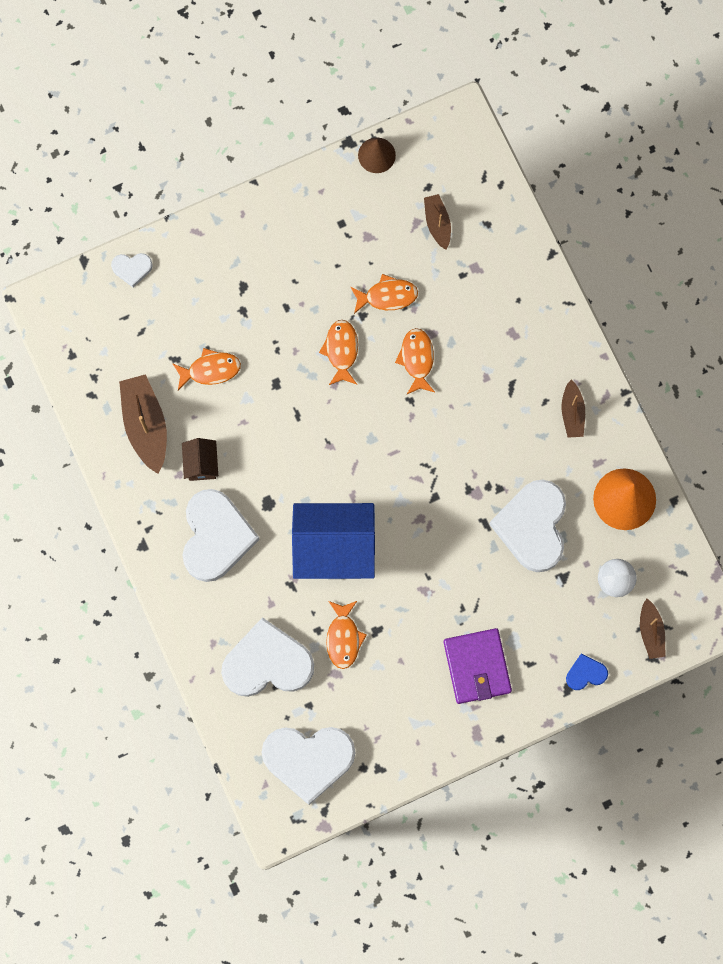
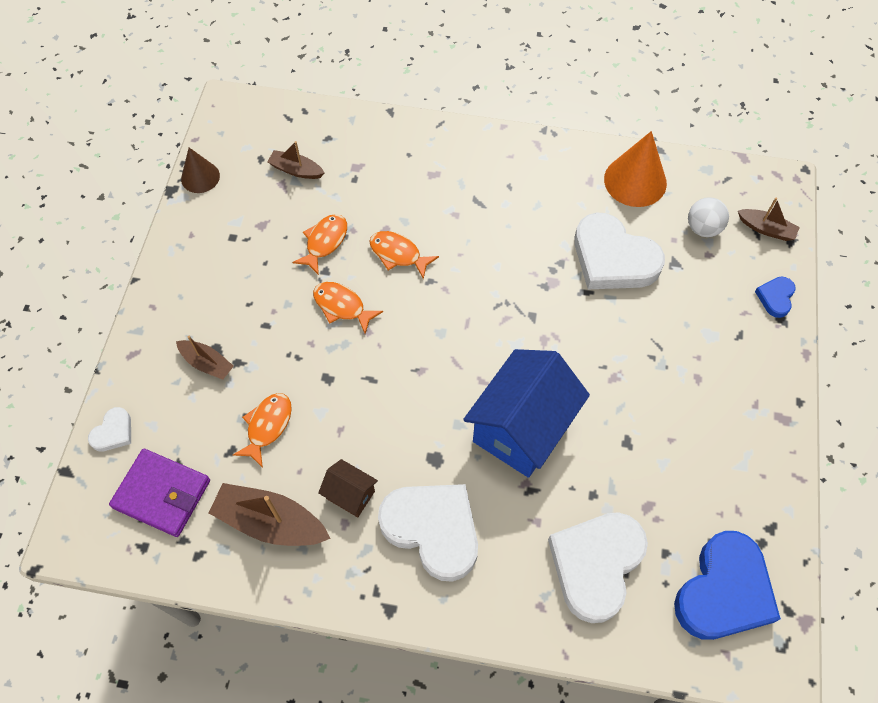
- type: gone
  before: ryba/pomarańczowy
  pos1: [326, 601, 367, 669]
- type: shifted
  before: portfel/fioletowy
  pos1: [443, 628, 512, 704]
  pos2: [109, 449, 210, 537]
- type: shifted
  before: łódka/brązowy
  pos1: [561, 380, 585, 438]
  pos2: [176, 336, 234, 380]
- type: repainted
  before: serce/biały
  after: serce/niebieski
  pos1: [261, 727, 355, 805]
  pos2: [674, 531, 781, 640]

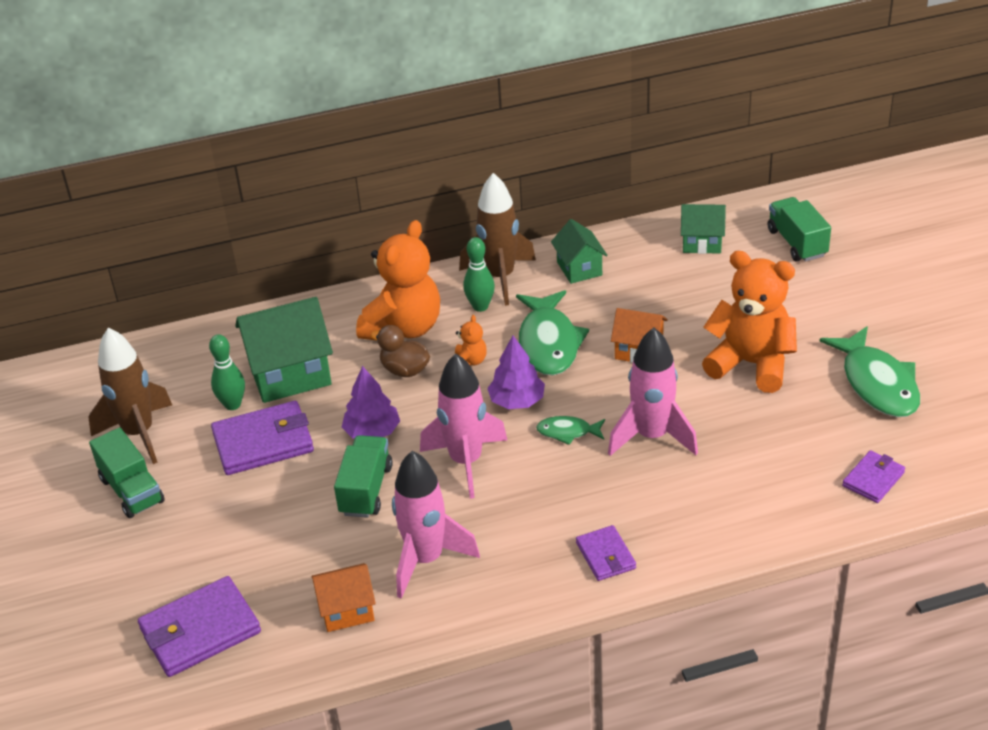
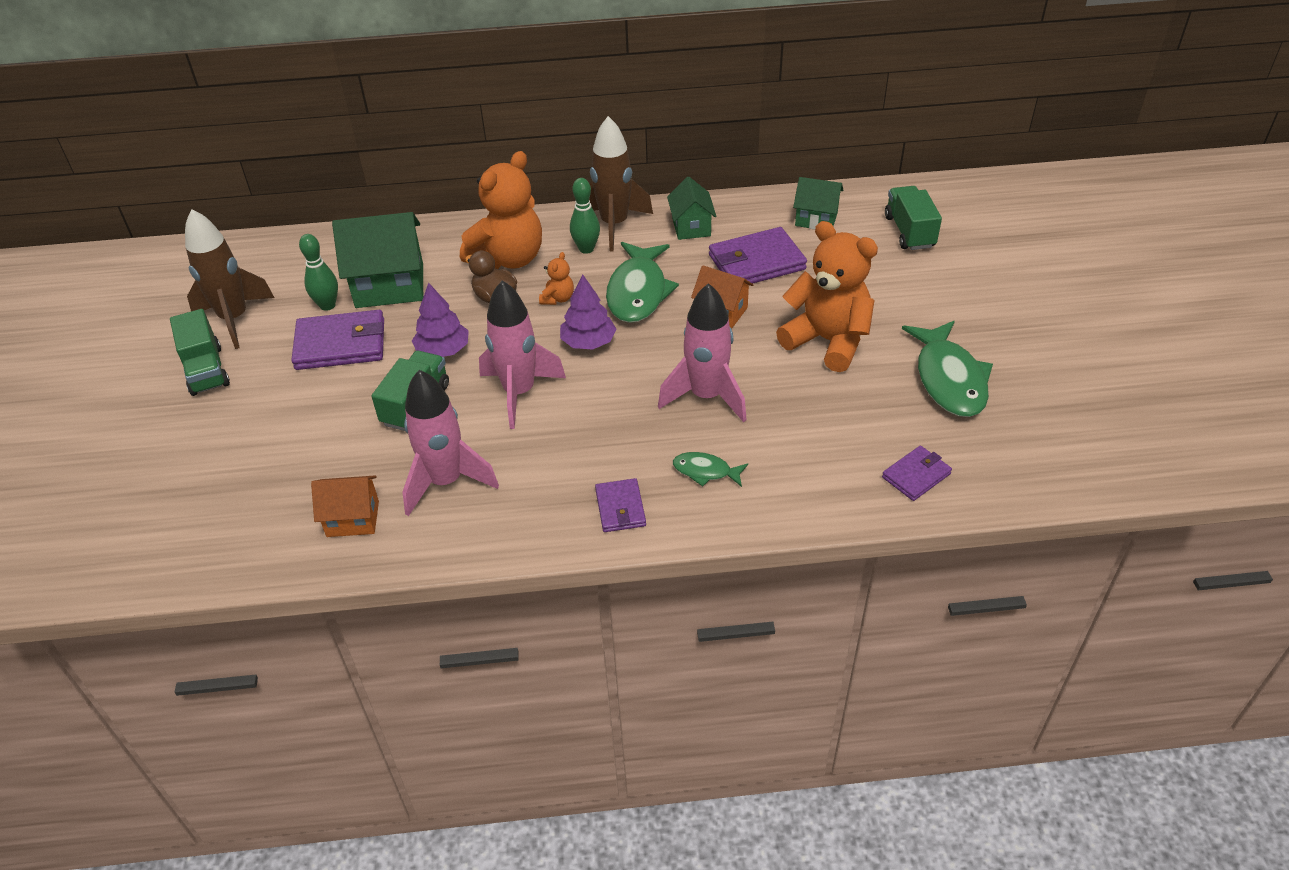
- type: shifted
  before: portfel/fioletowy
  pos1: [138, 576, 261, 677]
  pos2: [709, 227, 807, 284]
- type: shifted
  before: ryba/zielony
  pos1: [536, 416, 605, 445]
  pos2: [673, 452, 748, 487]

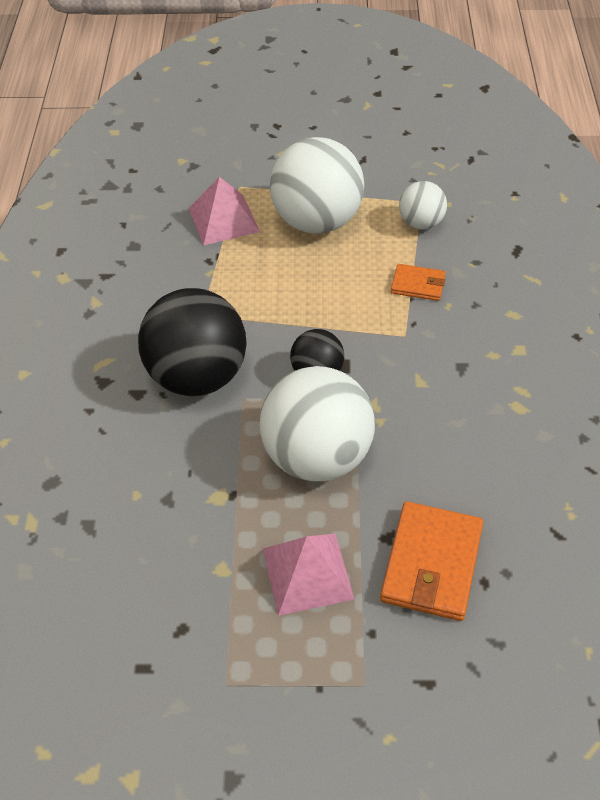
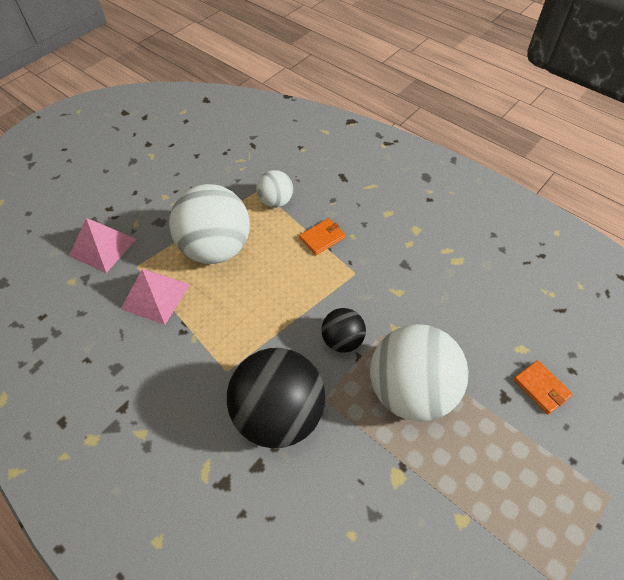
- type: shifted
  before: piramida/różowy
  pos1: [263, 534, 354, 616]
  pos2: [69, 218, 136, 273]
- type: scaled
  before: portfel/pomarańczowy
  pos1: [380, 502, 483, 621]
  pos2: [513, 360, 573, 415]
  scale: 0.55

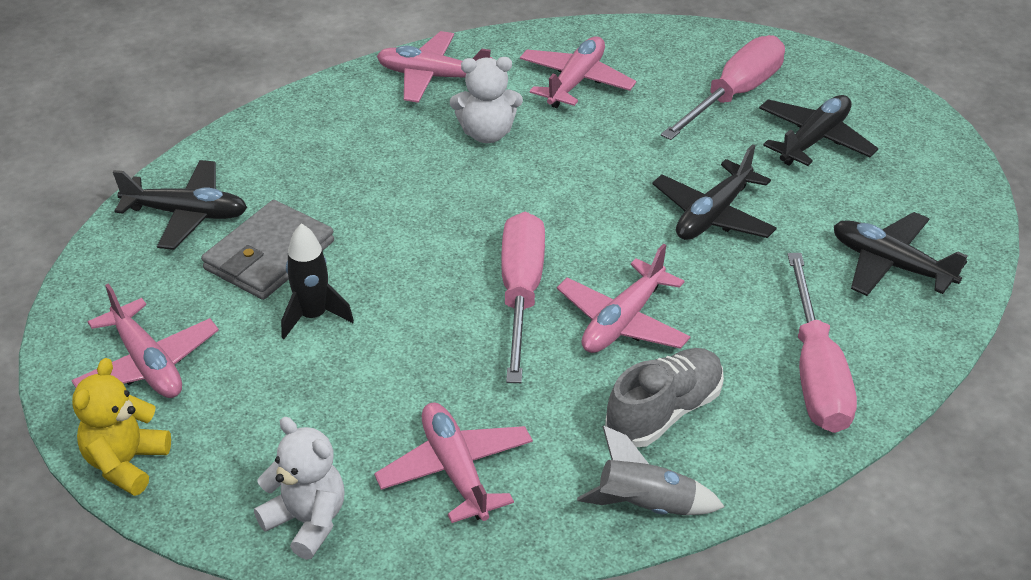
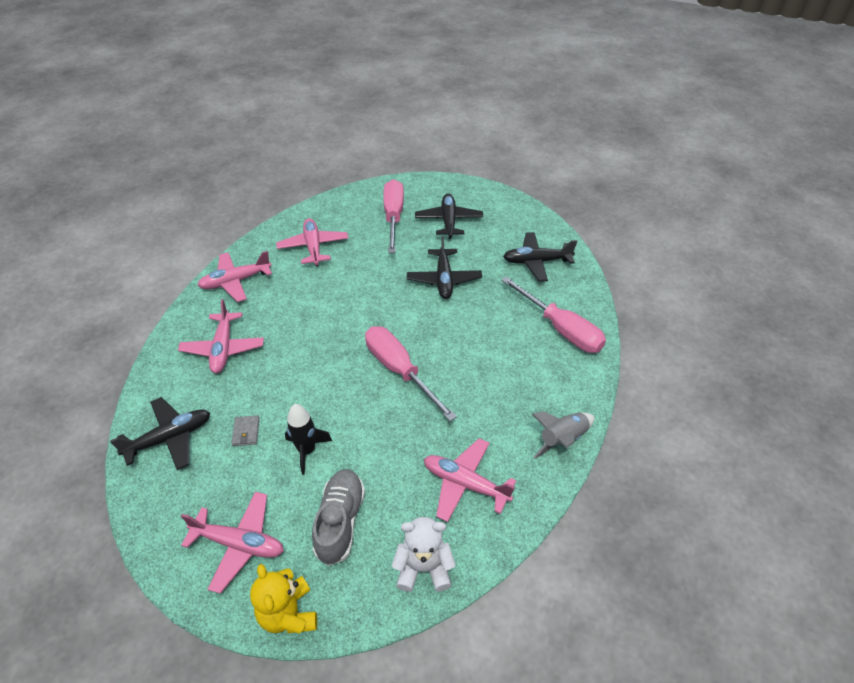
- type: gone
  before: miś/biały
  pos1: [450, 57, 523, 143]
- type: shifted
  before: samolot/różowy
  pos1: [557, 243, 691, 353]
  pos2: [178, 299, 264, 373]
- type: shifted
  before: but/szary
  pos1: [605, 348, 724, 447]
  pos2: [312, 469, 365, 566]
- type: scaled
  before: portfel/szary
  pos1: [201, 200, 334, 300]
  pos2: [231, 415, 260, 446]
  scale: 0.45

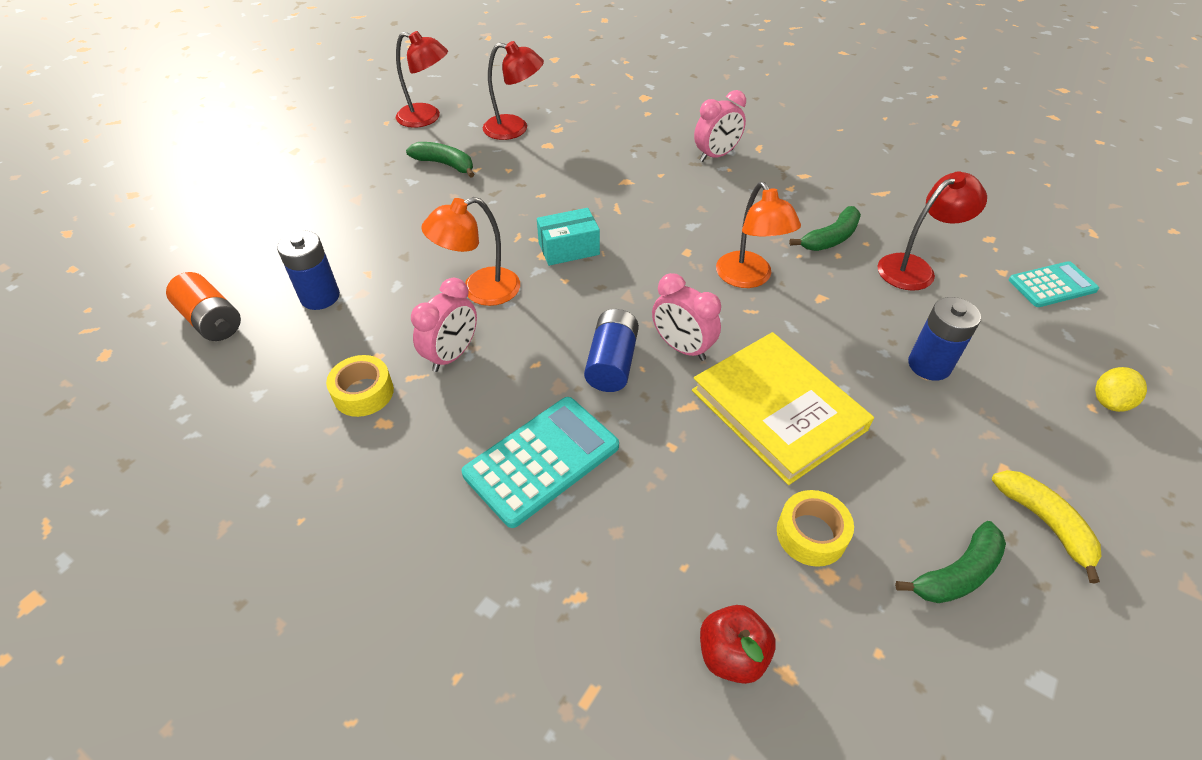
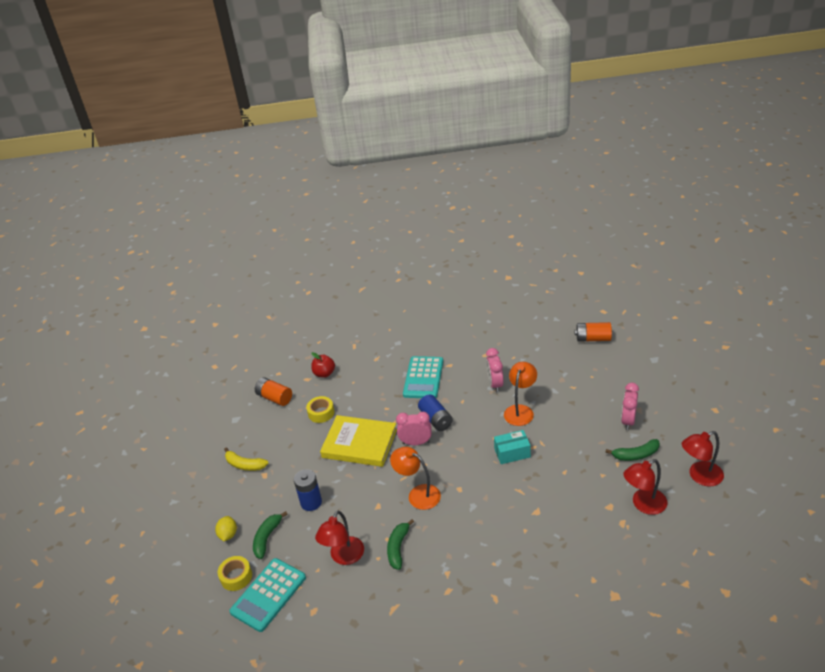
- type: gone
  before: bateria/niebieski
  pos1: [277, 231, 340, 310]
- type: new
  after: bateria/pomarańczowy
  pos2: [255, 377, 292, 406]
- type: shifted
  before: taśma klejąca/żółty
  pos1: [326, 355, 394, 417]
  pos2: [218, 556, 252, 591]
- type: shifted
  before: budzik/różowy
  pos1: [694, 90, 746, 162]
  pos2: [621, 383, 639, 430]
- type: shifted
  before: banan/zielony
  pos1: [895, 521, 1006, 603]
  pos2: [253, 511, 288, 559]
- type: rotated
  before: pudełko/turkusowy
  pos1: [537, 208, 600, 266]
  pos2: [494, 430, 531, 464]
  turn: 45
- type: scaled
  before: kalkulator/turkusowy
  pos1: [1009, 261, 1099, 307]
  pos2: [230, 558, 306, 632]
  scale: 1.54

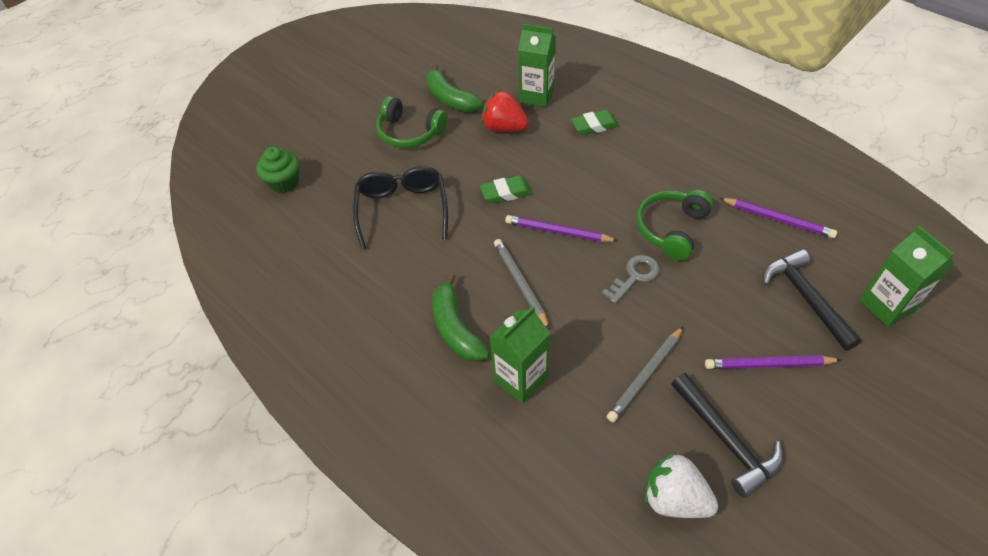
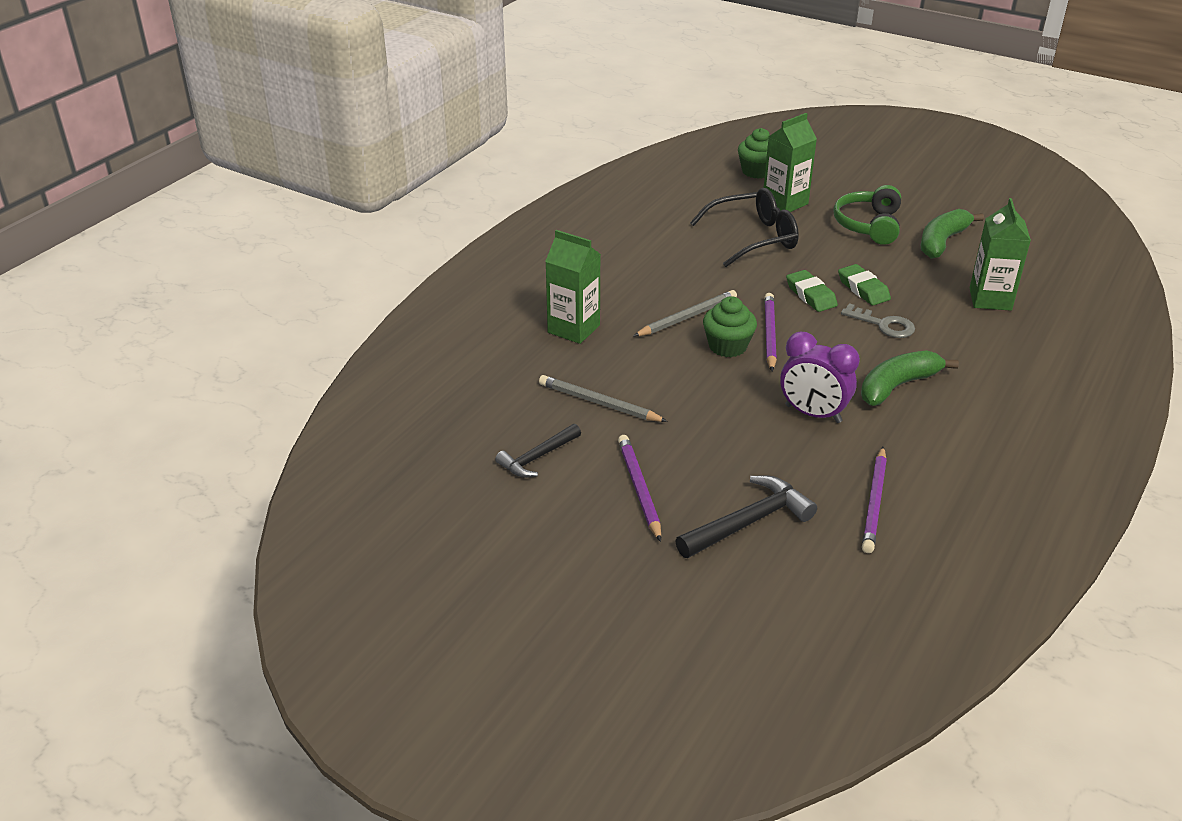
- type: gone
  before: truskawka/czerwony
  pos1: [481, 90, 529, 132]
- type: gone
  before: truskawka/biały
  pos1: [645, 452, 718, 518]
- type: new
  after: muffinka/zielony
  pos2: [703, 296, 757, 357]
- type: shifted
  before: banan/zielony
  pos1: [432, 273, 490, 362]
  pos2: [861, 350, 959, 406]
- type: shifted
  before: gumka do mazania/zielony
  pos1: [571, 110, 619, 135]
  pos2: [838, 264, 891, 305]
- type: shifted
  before: klucz/szary
  pos1: [602, 255, 660, 304]
  pos2: [841, 303, 915, 338]
- type: shifted
  before: karton mleka/zielony
  pos1: [859, 226, 955, 327]
  pos2: [764, 113, 817, 212]
- type: swapped
  before: słuchawki/zielony
  after: budzik/fioletowy
  pos1: [636, 190, 713, 261]
  pos2: [780, 332, 860, 423]
- type: scaled
  before: młotek/czarny
  pos1: [671, 373, 783, 498]
  pos2: [495, 424, 581, 478]
  scale: 0.66

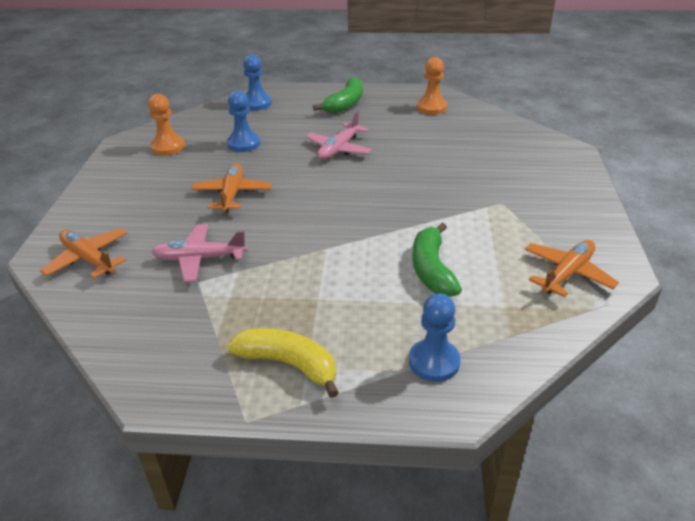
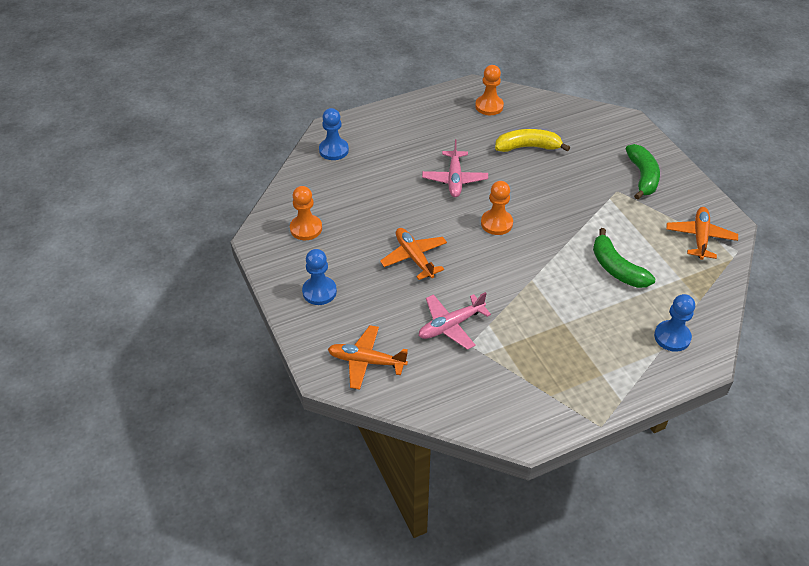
- type: new
  after: pionek/pomarańczowy
  pos2: [481, 181, 513, 235]
- type: shifted
  before: pionek/niebieski
  pos1: [227, 90, 260, 152]
  pos2: [302, 249, 337, 305]
- type: shifted
  before: banan/żółty
  pos1: [227, 328, 339, 398]
  pos2: [495, 129, 570, 152]
- type: shifted
  before: banan/zielony
  pos1: [313, 77, 363, 114]
  pos2: [626, 144, 660, 200]

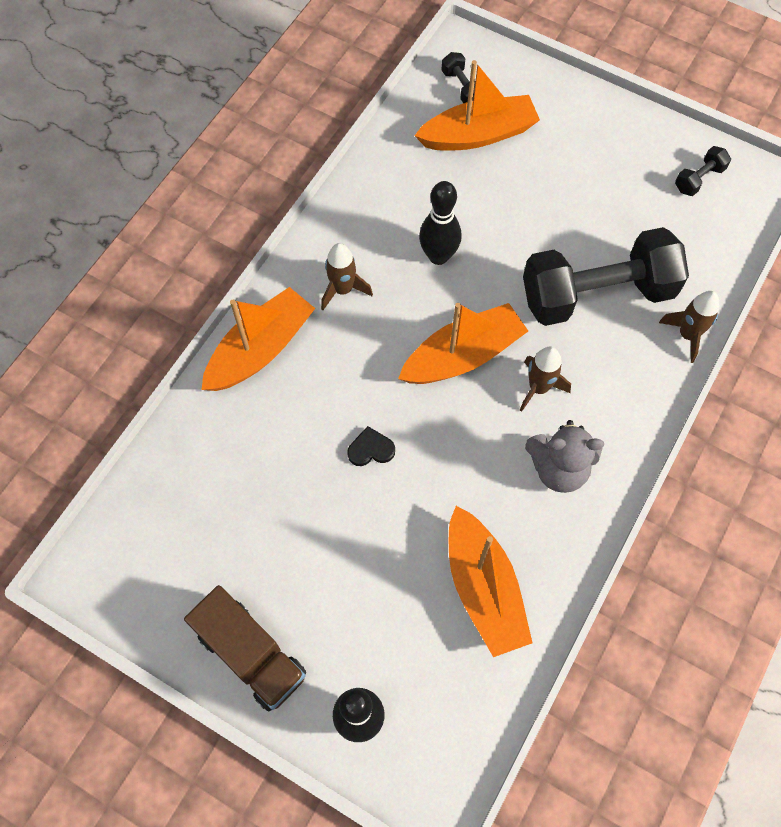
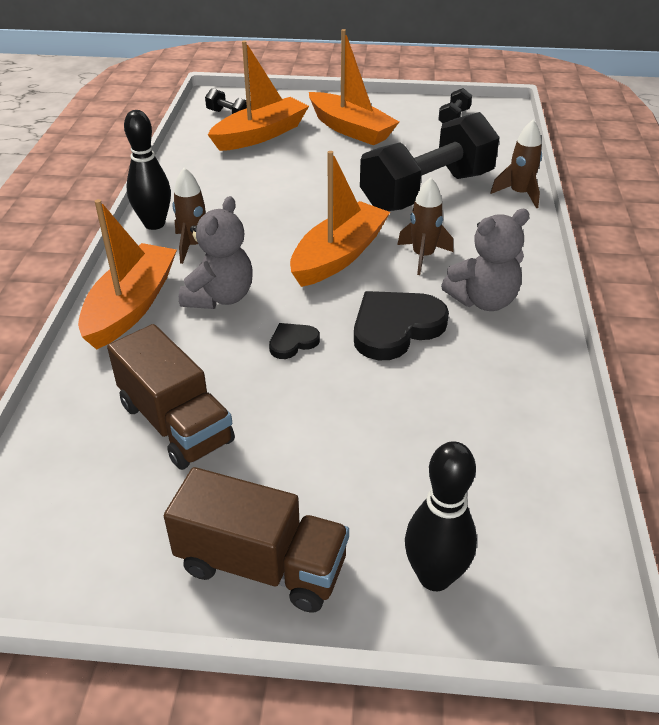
- type: new
  after: ciężarówka/brązowy
  pos2: [107, 324, 235, 470]
- type: new
  after: miś/szary
  pos2: [179, 196, 253, 309]
- type: new
  after: serce/czarny
  pos2: [354, 291, 449, 360]
- type: shifted
  before: kręgiel/czarny
  pos1: [419, 181, 462, 265]
  pos2: [124, 110, 171, 230]
- type: shifted
  before: łódka/pomarańczowy
  pos1: [449, 506, 533, 657]
  pos2: [309, 29, 399, 145]

